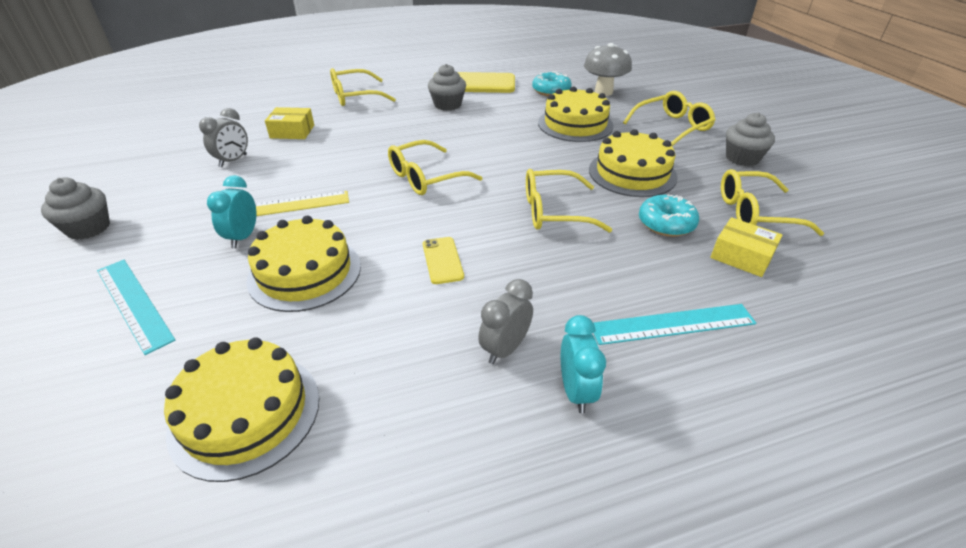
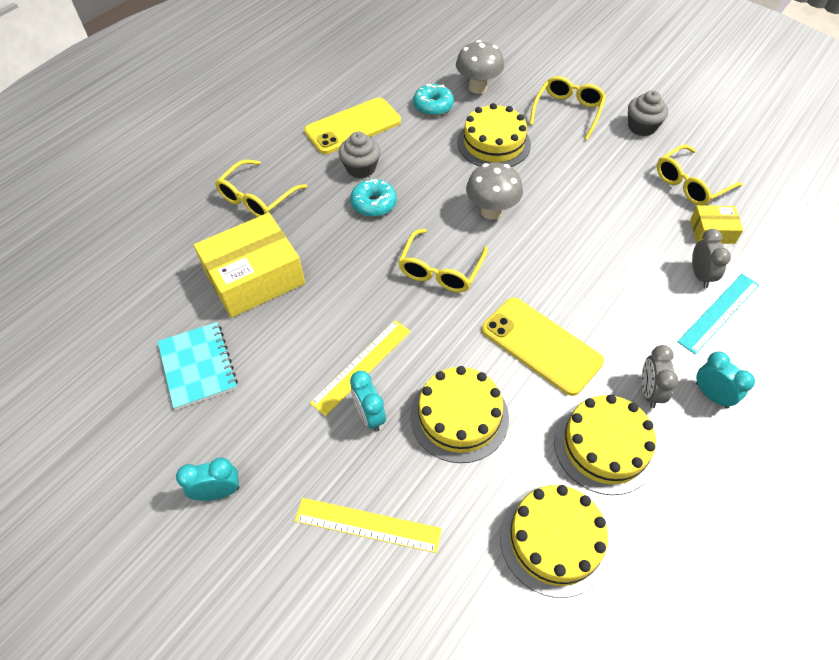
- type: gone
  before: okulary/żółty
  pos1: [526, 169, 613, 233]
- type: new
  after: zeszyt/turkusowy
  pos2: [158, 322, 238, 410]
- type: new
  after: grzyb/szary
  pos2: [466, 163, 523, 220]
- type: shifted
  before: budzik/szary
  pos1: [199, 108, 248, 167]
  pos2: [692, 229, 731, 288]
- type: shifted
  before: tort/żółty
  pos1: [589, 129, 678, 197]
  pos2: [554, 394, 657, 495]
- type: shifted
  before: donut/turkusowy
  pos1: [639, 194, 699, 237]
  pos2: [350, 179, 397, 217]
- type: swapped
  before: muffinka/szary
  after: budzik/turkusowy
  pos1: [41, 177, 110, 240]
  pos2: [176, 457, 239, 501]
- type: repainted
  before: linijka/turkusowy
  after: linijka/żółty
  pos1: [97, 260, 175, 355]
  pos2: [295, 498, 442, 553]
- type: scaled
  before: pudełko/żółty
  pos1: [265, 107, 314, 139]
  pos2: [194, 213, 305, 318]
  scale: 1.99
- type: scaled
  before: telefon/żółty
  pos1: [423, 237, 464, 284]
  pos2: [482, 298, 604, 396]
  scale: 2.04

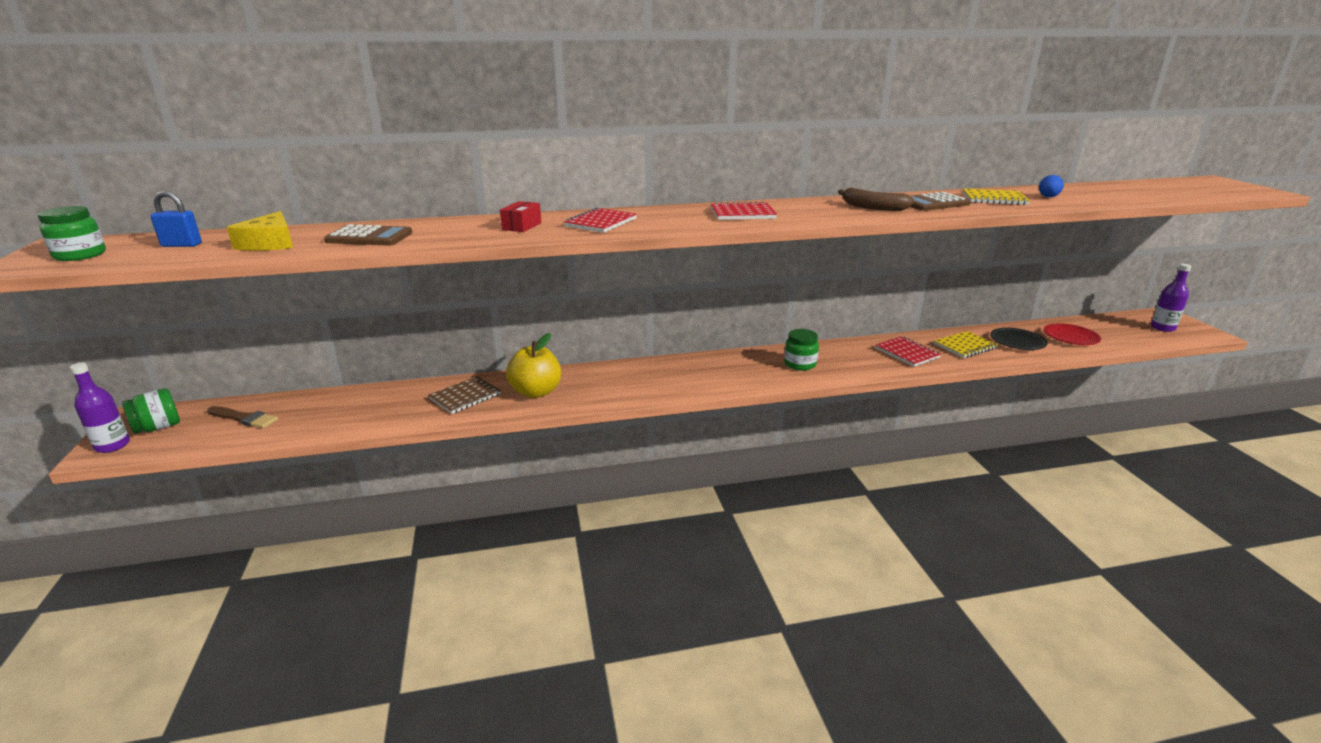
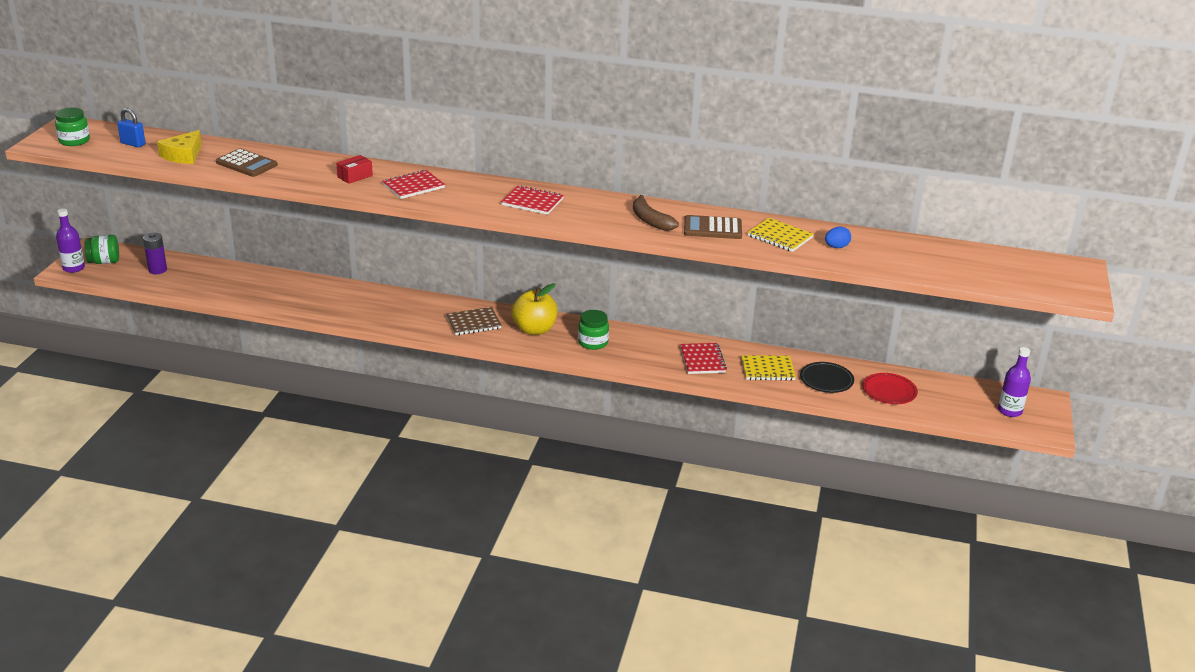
- type: shifted
  before: zeszyt/brązowy
  pos1: [428, 376, 501, 414]
  pos2: [446, 307, 502, 335]
- type: shifted
  before: jabłko/żółty
  pos1: [506, 333, 561, 398]
  pos2: [511, 283, 558, 335]
- type: swapped
  before: pędzel/brązowy
  after: bateria/fioletowy
  pos1: [207, 406, 278, 428]
  pos2: [143, 233, 167, 274]

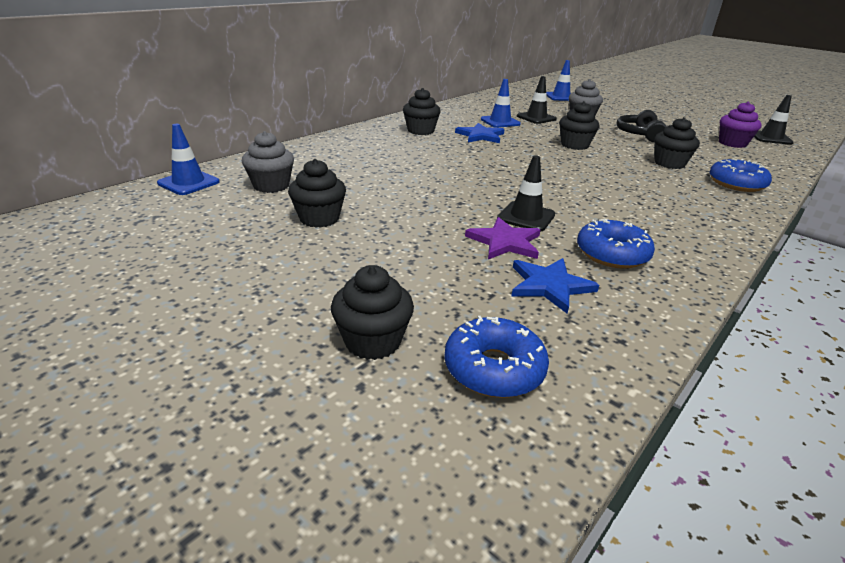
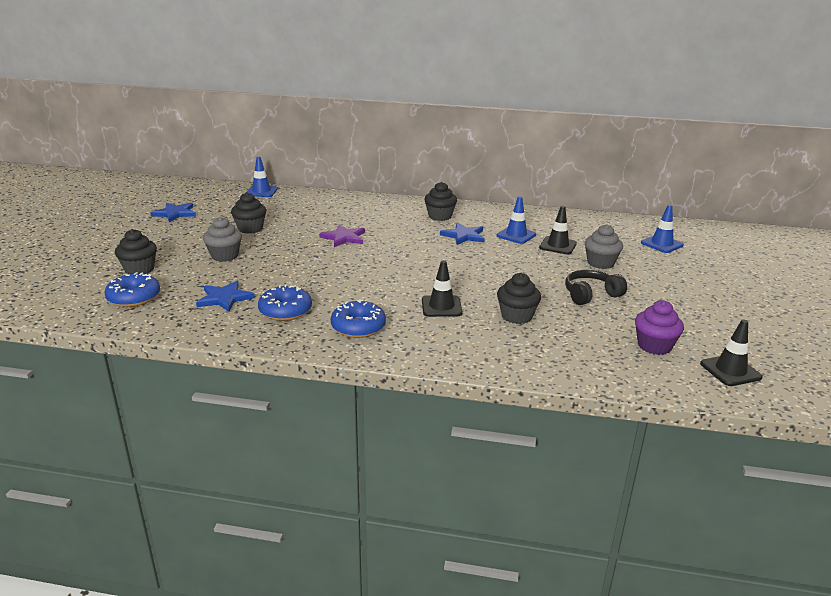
- type: gone
  before: muffinka/czarny
  pos1: [559, 101, 599, 150]
- type: new
  after: gwiazda/niebieski
  pos2: [150, 203, 196, 222]
- type: shifted
  before: muffinka/szary
  pos1: [242, 131, 294, 193]
  pos2: [203, 217, 242, 262]
- type: shifted
  before: gwiazda/fioletowy
  pos1: [465, 217, 540, 259]
  pos2: [319, 224, 365, 247]
- type: shifted
  before: pachołek/czarny
  pos1: [497, 155, 555, 232]
  pos2: [422, 260, 462, 317]
- type: shifted
  before: donut/niebieski
  pos1: [709, 158, 772, 192]
  pos2: [331, 300, 386, 338]

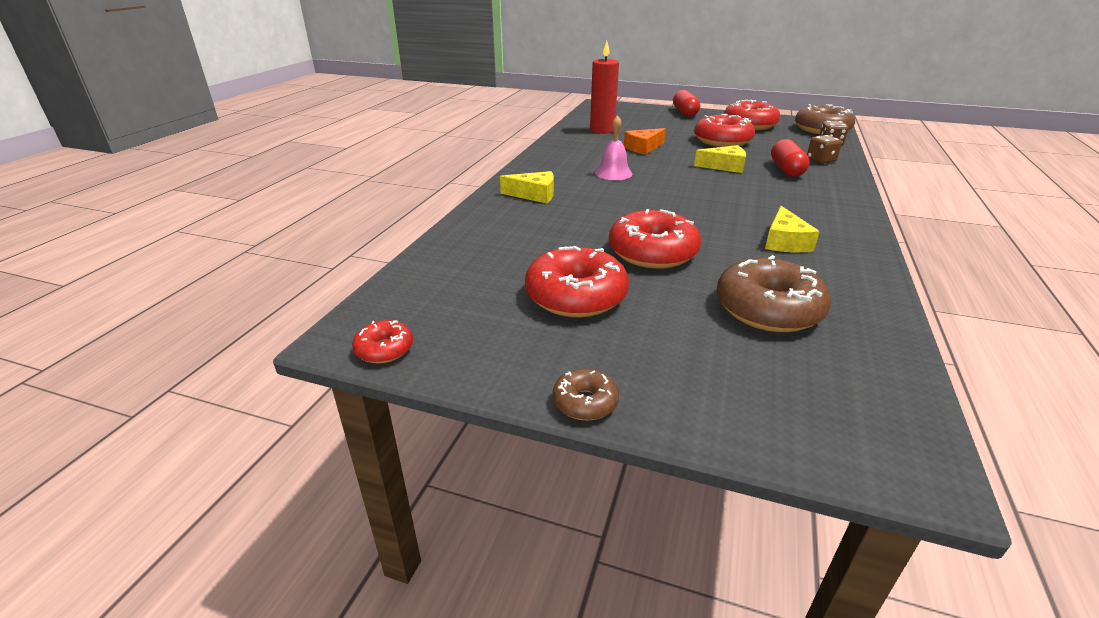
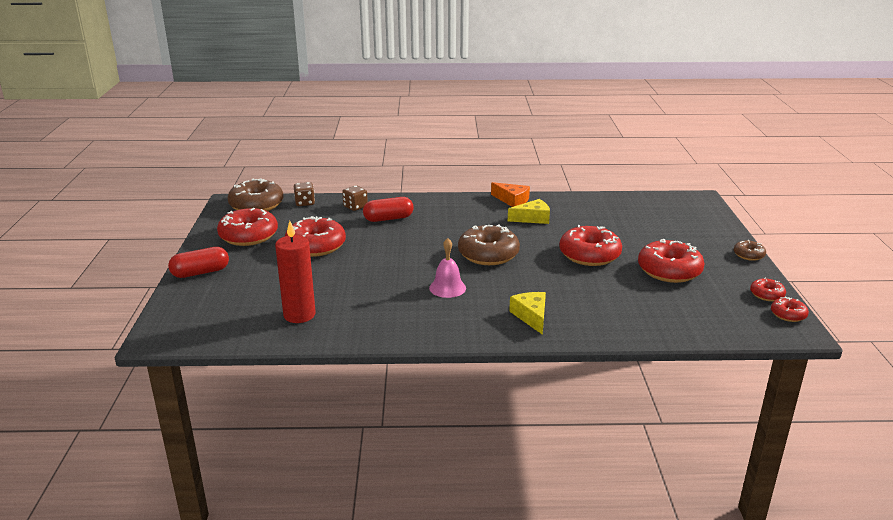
- type: gone
  before: ser/żółty
  pos1: [694, 145, 746, 173]
- type: new
  after: donut/czerwony
  pos2: [750, 278, 786, 301]
- type: shifted
  before: ser/pomarańczowy
  pos1: [624, 128, 666, 155]
  pos2: [491, 182, 530, 207]
- type: shifted
  before: donut/brązowy
  pos1: [717, 255, 831, 332]
  pos2: [458, 224, 520, 265]

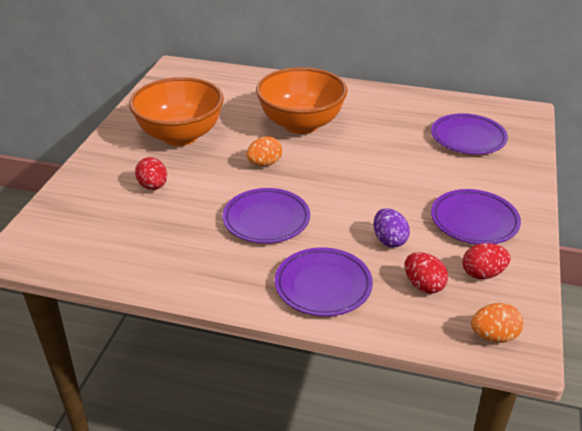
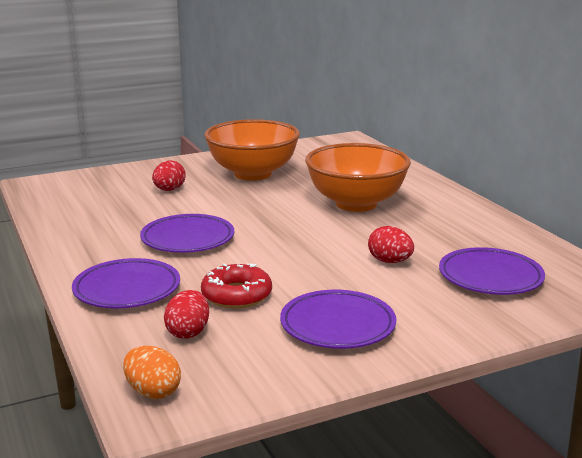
- type: gone
  before: jajko/pomarańczowy
  pos1: [246, 136, 282, 166]
- type: shifted
  before: jajko/czerwony
  pos1: [462, 243, 510, 279]
  pos2: [368, 226, 414, 263]
- type: swapped
  before: jajko/fioletowy
  after: donut/czerwony
  pos1: [373, 208, 410, 247]
  pos2: [201, 263, 272, 309]

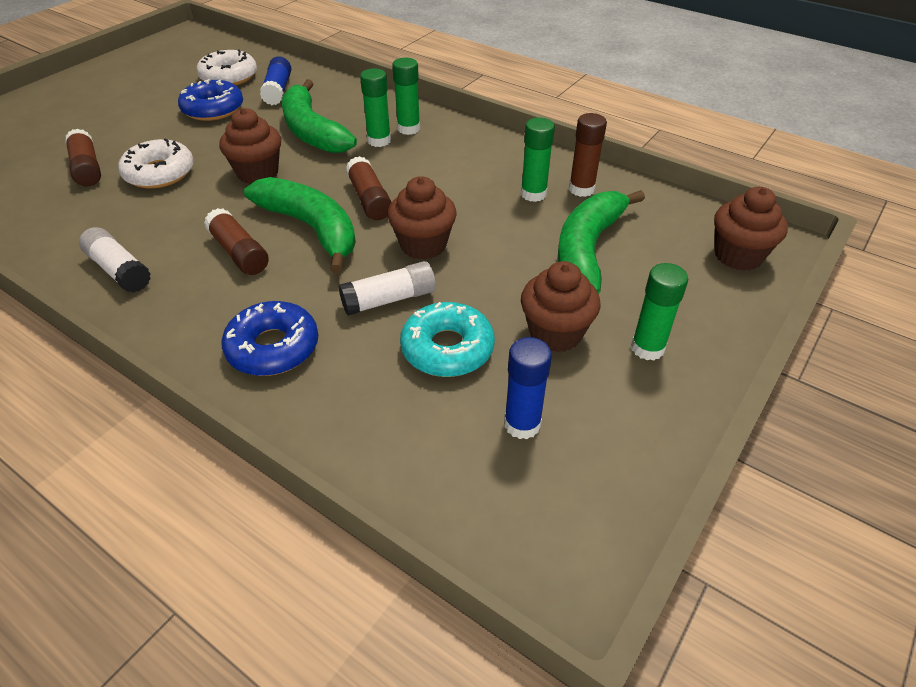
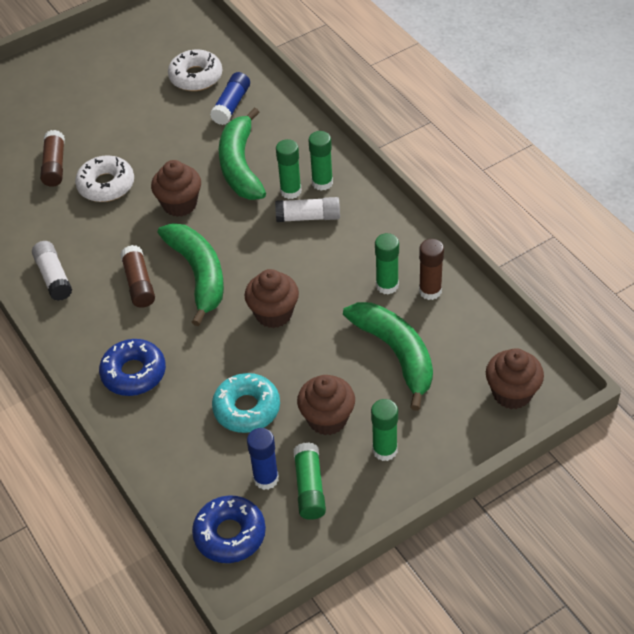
- type: gone
  before: klej w sztyfcie/brązowy
  pos1: [346, 156, 391, 220]
- type: new
  after: klej w sztyfcie/zielony
  pos2: [294, 442, 326, 520]
- type: shifted
  before: donut/niebieski
  pos1: [178, 79, 243, 121]
  pos2: [192, 495, 266, 563]
- type: shifted
  before: klej w sztyfcie/biały
  pos1: [339, 261, 436, 316]
  pos2: [275, 197, 340, 222]
- type: rotated
  before: banan/zielony
  pos1: [558, 190, 645, 294]
  pos2: [343, 302, 433, 411]
  turn: 105

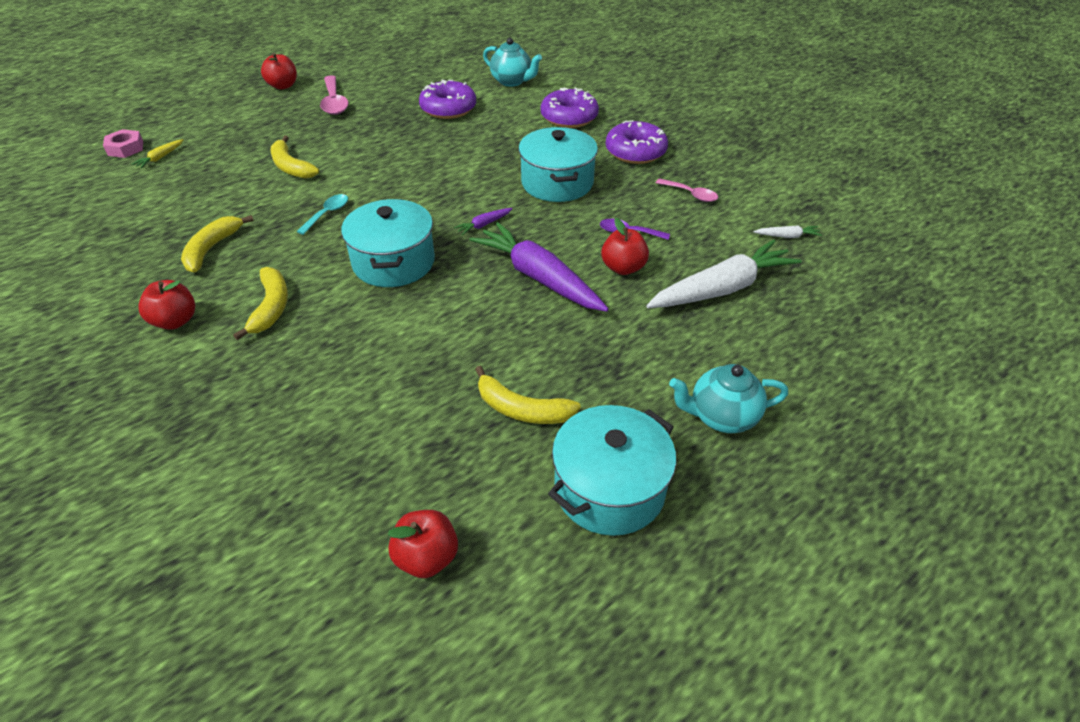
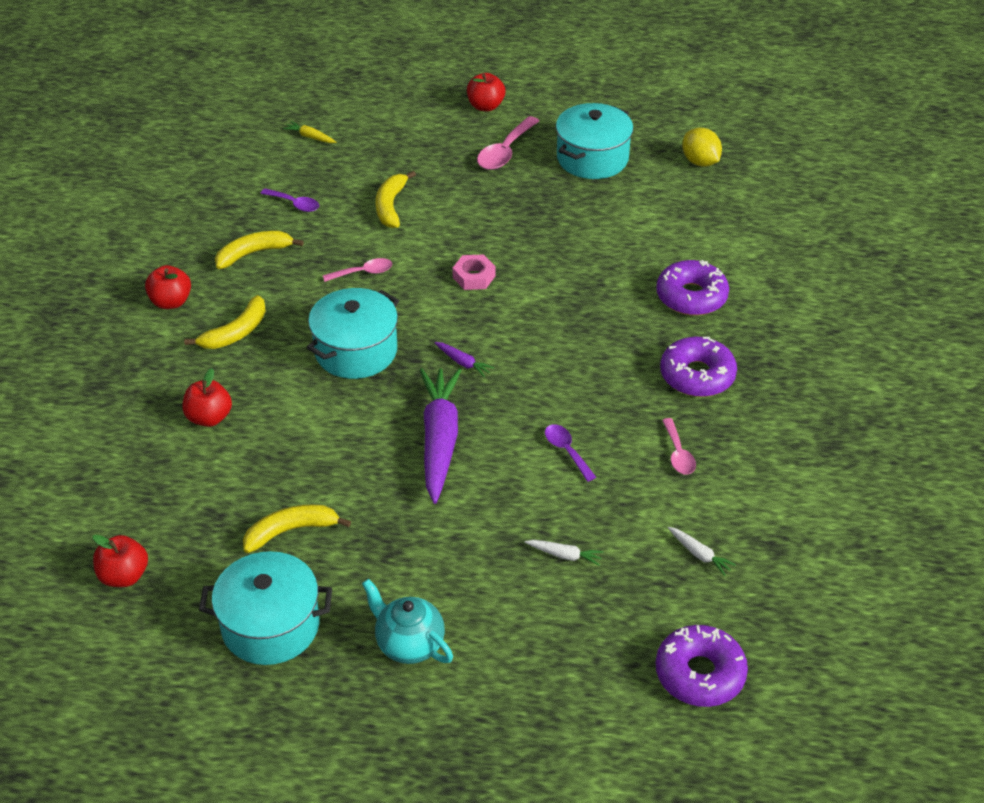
- type: gone
  before: imbryk/turkusowy
  pos1: [483, 38, 542, 87]
- type: new
  after: łyżka/fioletowy
  pos2: [260, 188, 319, 212]
- type: new
  after: cytryna/żółty
  pos2: [682, 128, 722, 167]
- type: shifted
  before: nakrętka/różowy
  pos1: [103, 129, 143, 158]
  pos2: [452, 254, 496, 290]
- type: shifted
  before: donut/fioletowy
  pos1: [419, 79, 476, 119]
  pos2: [656, 625, 748, 707]
- type: shifted
  before: garnek/turkusowy
  pos1: [519, 127, 598, 202]
  pos2: [556, 103, 633, 179]
- type: shifted
  before: jabłko/czerwony
  pos1: [601, 218, 649, 275]
  pos2: [183, 368, 232, 427]
- type: repainted
  before: łyżka/turkusowy
  after: łyżka/różowy
  pos1: [297, 194, 348, 235]
  pos2: [323, 258, 392, 282]
- type: rotated
  before: marchewka/żółty
  pos1: [132, 139, 183, 168]
  pos2: [283, 121, 336, 143]
  turn: 45
- type: rotated
  before: marchewka/fioletowy
  pos1: [454, 208, 513, 235]
  pos2: [434, 342, 494, 377]
  turn: -150
- type: rotated
  before: banan/żółty
  pos1: [475, 366, 581, 424]
  pos2: [243, 504, 351, 553]
  turn: 90
- type: scaled
  before: marchewka/biały
  pos1: [646, 240, 802, 308]
  pos2: [525, 540, 604, 566]
  scale: 0.41

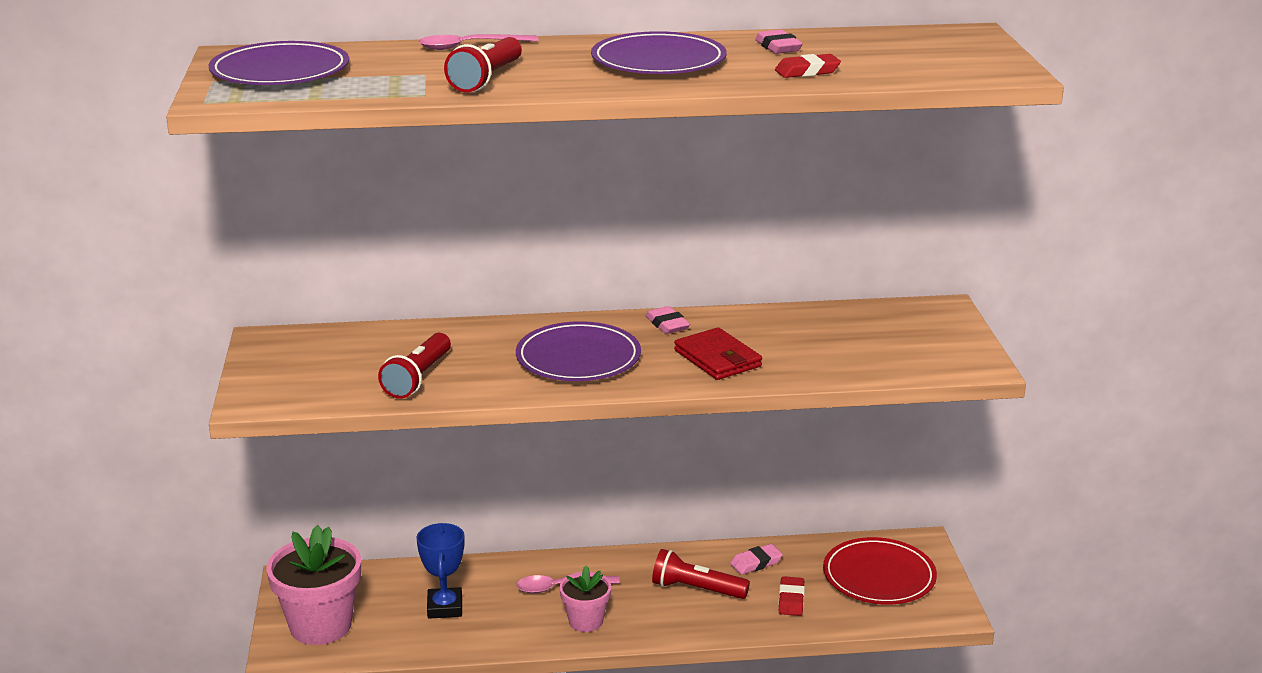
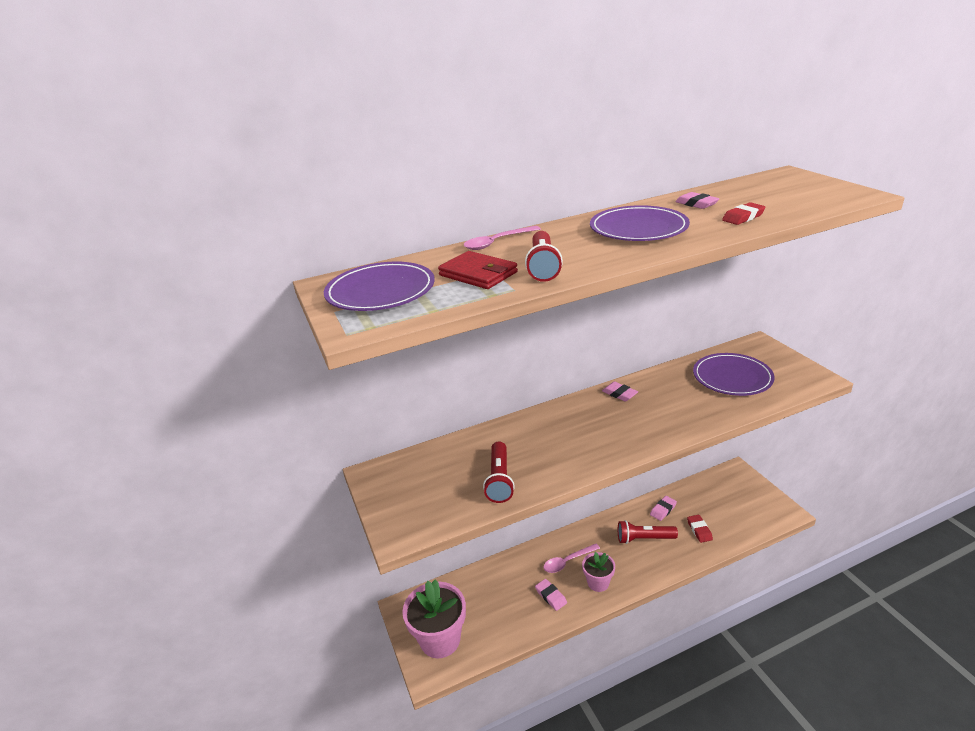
- type: gone
  before: puchar/niebieski
  pos1: [416, 523, 465, 619]
- type: gone
  before: talerz/czerwony
  pos1: [823, 537, 937, 605]
- type: new
  after: gumka do mazania/różowy
  pos2: [535, 579, 567, 611]
- type: shifted
  before: talerz/fioletowy
  pos1: [516, 321, 641, 381]
  pos2: [693, 353, 775, 396]
- type: shifted
  before: portfel/czerwony
  pos1: [674, 327, 762, 380]
  pos2: [438, 251, 518, 289]

